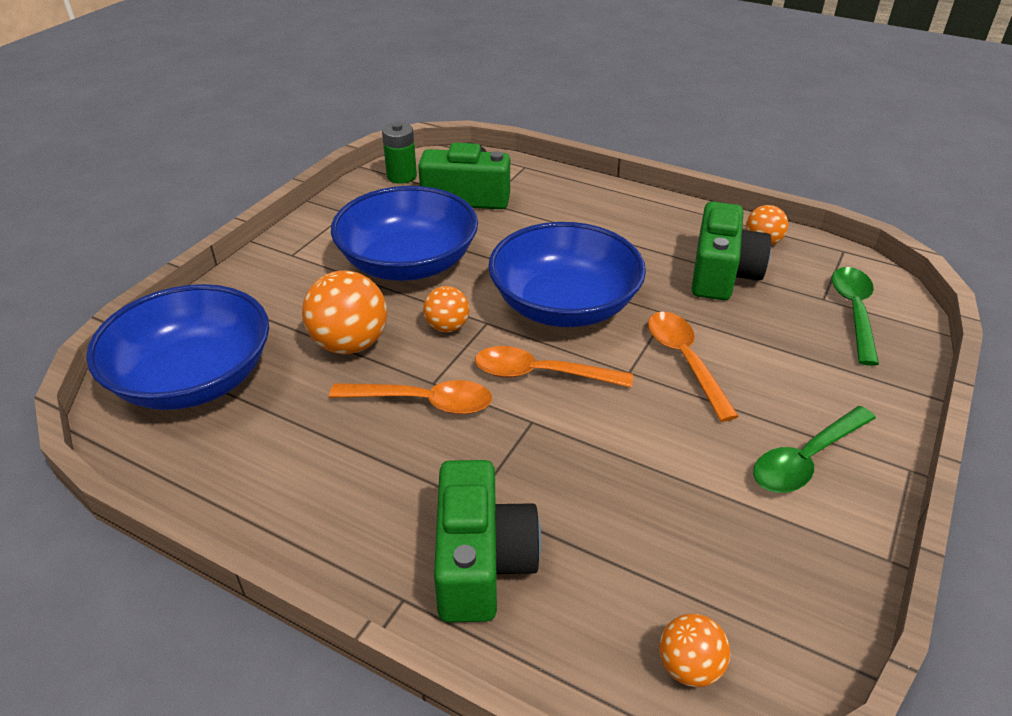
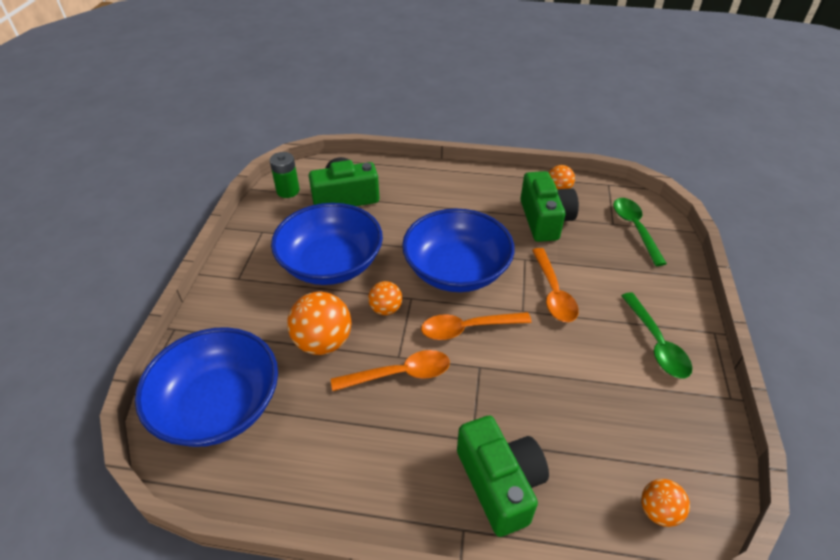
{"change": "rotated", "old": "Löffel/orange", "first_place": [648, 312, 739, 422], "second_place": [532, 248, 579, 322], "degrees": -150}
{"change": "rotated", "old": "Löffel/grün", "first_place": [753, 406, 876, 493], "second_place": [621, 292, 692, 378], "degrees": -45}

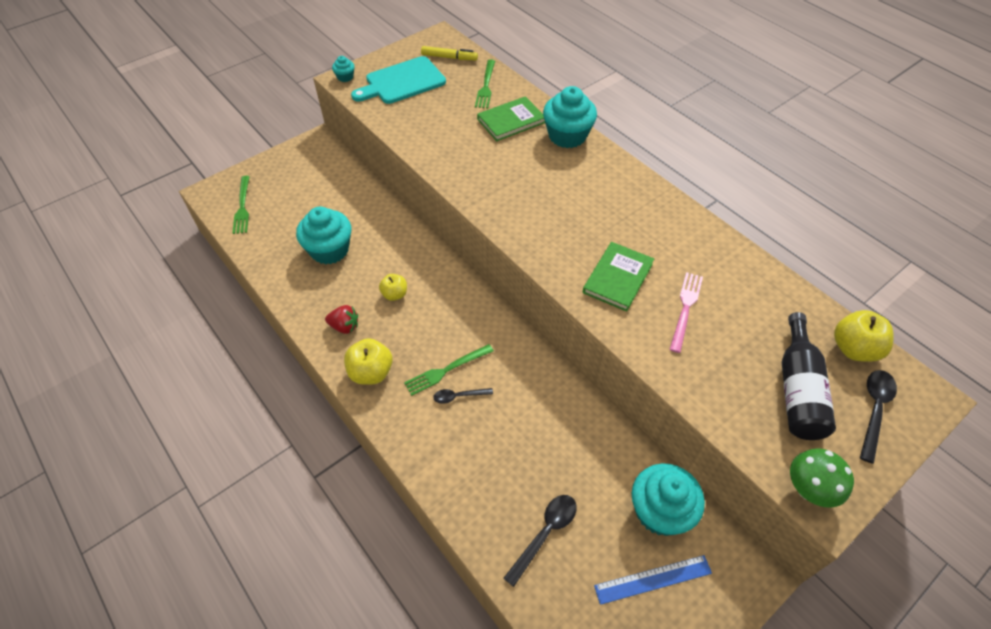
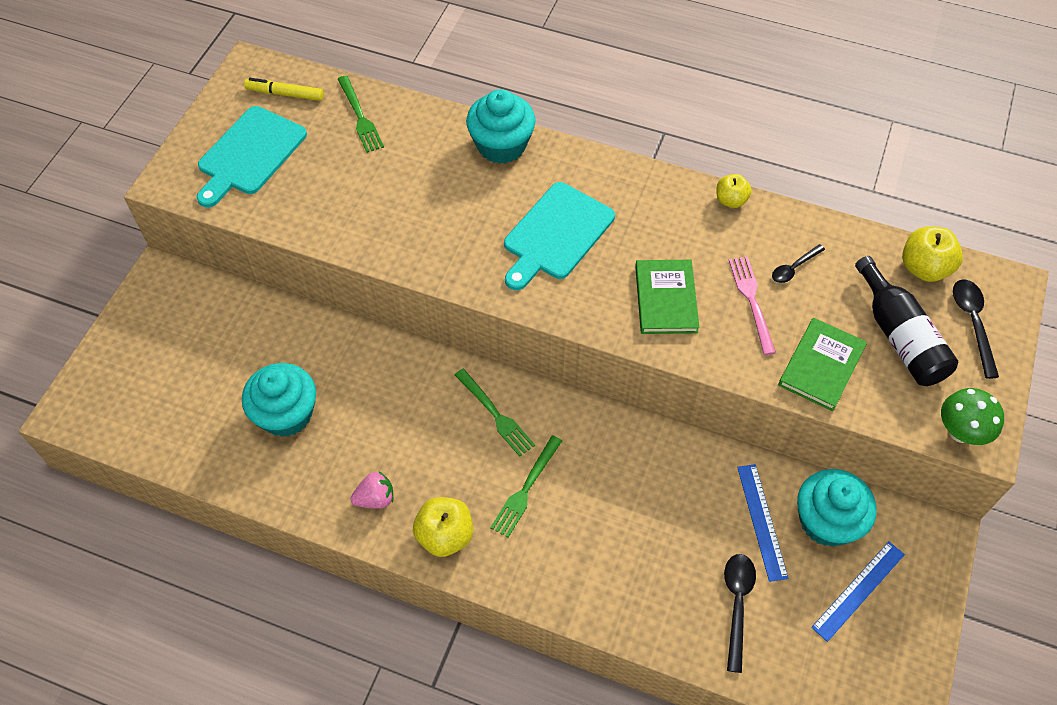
{"change": "rotated", "old": "Filzstift/gelb", "first_place": [421, 46, 478, 60], "second_place": [244, 78, 324, 101], "degrees": -150}
{"change": "gone", "old": "Muffin/türkis", "first_place": [332, 56, 355, 82]}
{"change": "shifted", "old": "Buch/grün", "first_place": [477, 96, 545, 141], "second_place": [778, 318, 867, 411]}
{"change": "shifted", "old": "Gabel/grün", "first_place": [232, 176, 250, 234], "second_place": [455, 369, 535, 457]}
{"change": "shifted", "old": "Apfel/gelb", "first_place": [379, 274, 407, 301], "second_place": [716, 174, 752, 208]}
{"change": "repainted", "old": "Erdbeere/rot", "new": "Erdbeere/rosa", "first_place": [325, 305, 358, 334], "second_place": [350, 471, 393, 509]}
{"change": "shifted", "old": "Löffel/schwarz", "first_place": [433, 388, 493, 404], "second_place": [772, 244, 825, 283]}
{"change": "new", "new": "Schneidebrett/türkis", "second_place": [504, 182, 615, 290]}
{"change": "new", "new": "Lineal/blau", "second_place": [737, 464, 788, 582]}

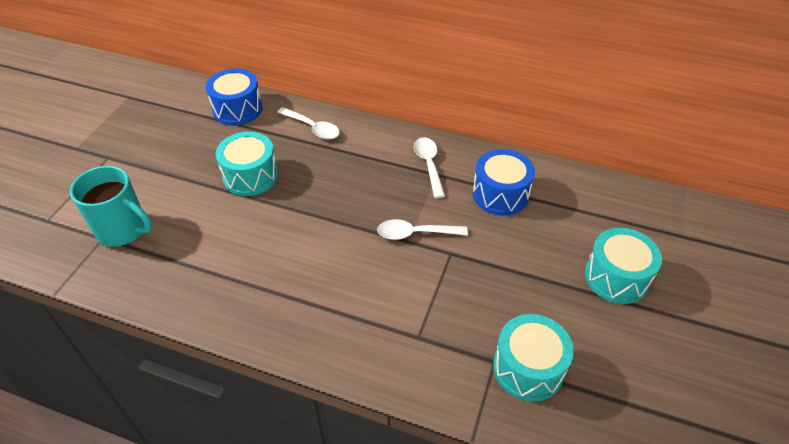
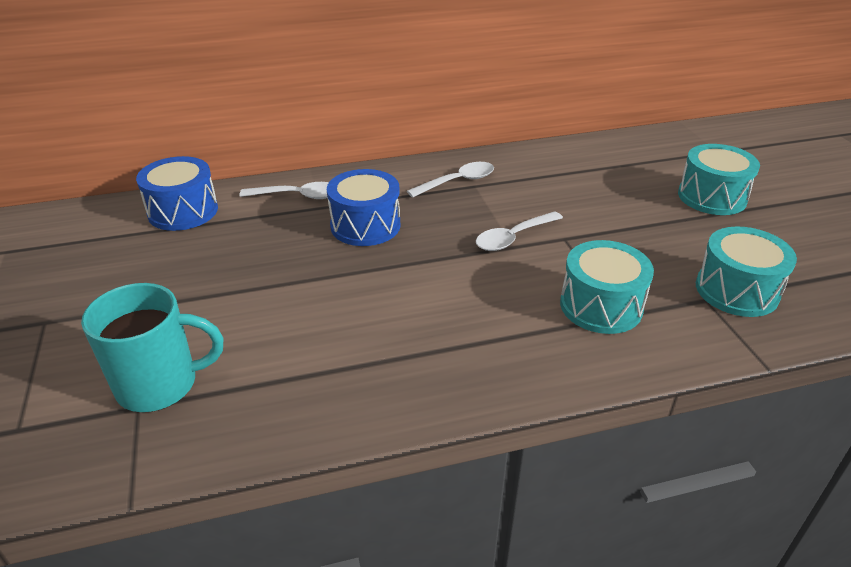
{"change": "shifted", "old": "Trommel/türkis", "first_place": [216, 132, 278, 196], "second_place": [560, 240, 654, 334]}
{"change": "rotated", "old": "Löffel/weiß", "first_place": [414, 137, 445, 198], "second_place": [407, 162, 494, 198], "degrees": 105}
{"change": "shifted", "old": "Trommel/blau", "first_place": [473, 149, 535, 216], "second_place": [327, 169, 400, 246]}

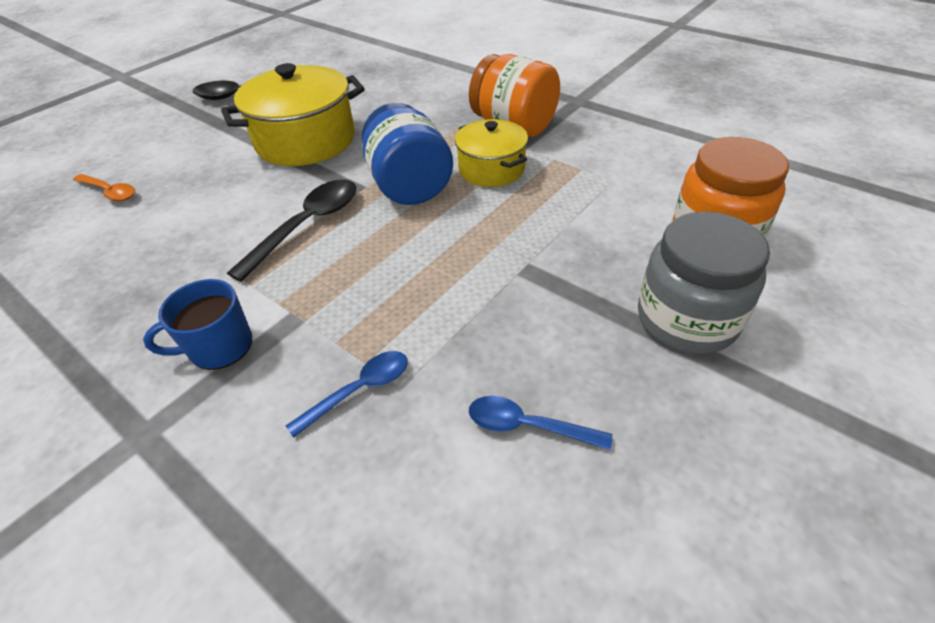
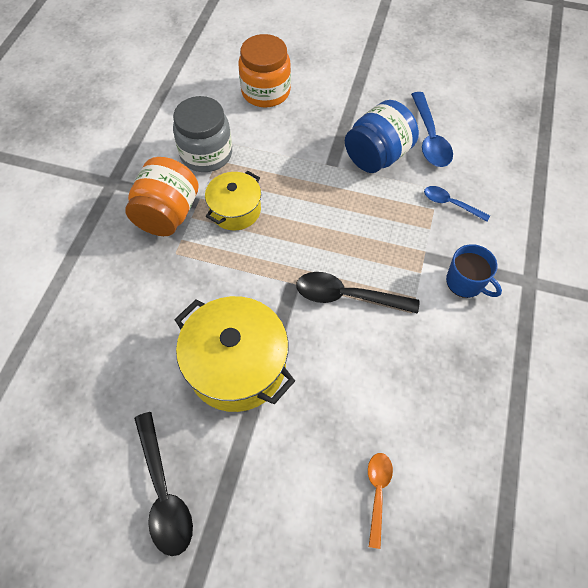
{"change": "shifted", "old": "Einmachglas/blau", "first_place": [362, 103, 453, 205], "second_place": [345, 100, 419, 173]}
{"change": "shifted", "old": "Einmachglas/grau", "first_place": [638, 212, 770, 354], "second_place": [173, 96, 232, 172]}
{"change": "scaled", "old": "Löffel/blau", "first_place": [469, 396, 613, 450], "second_place": [411, 92, 453, 167], "factor": 1.62}

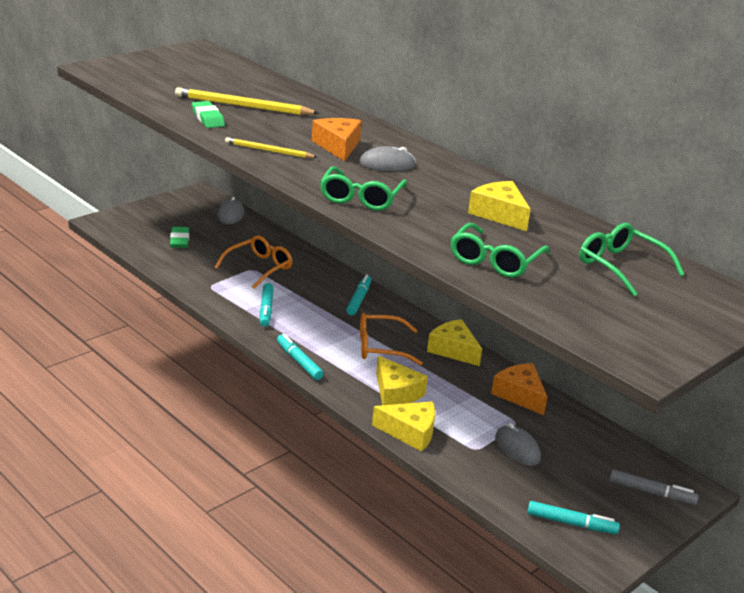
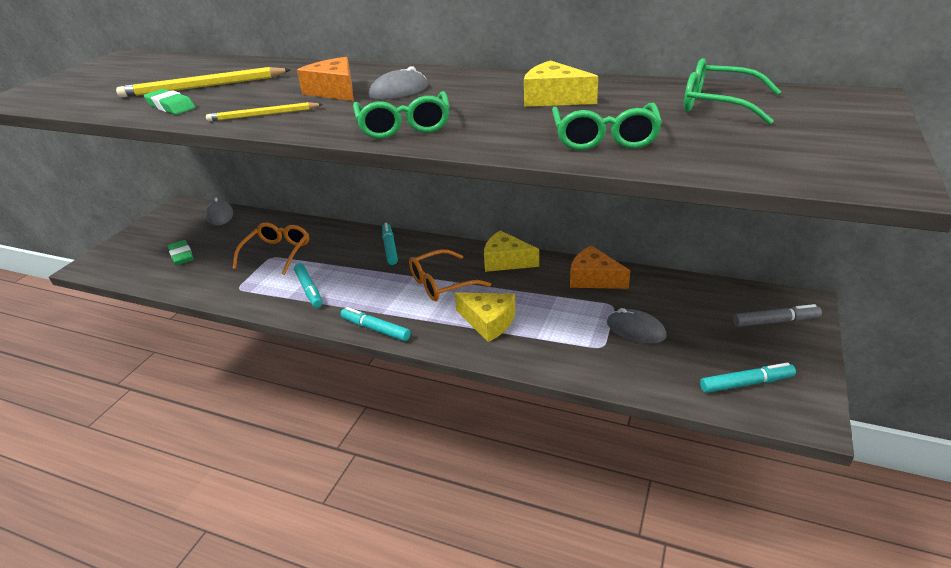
{"change": "gone", "old": "Käse/gelb", "first_place": [372, 401, 435, 452]}

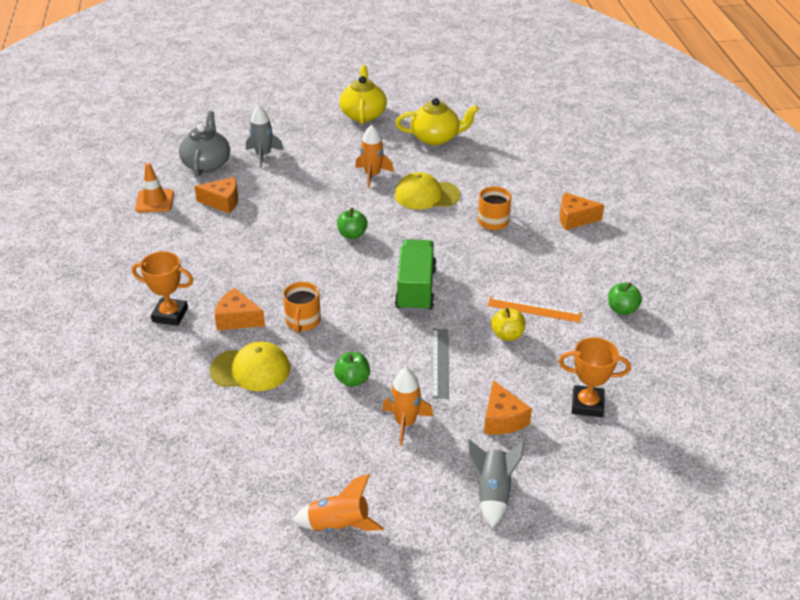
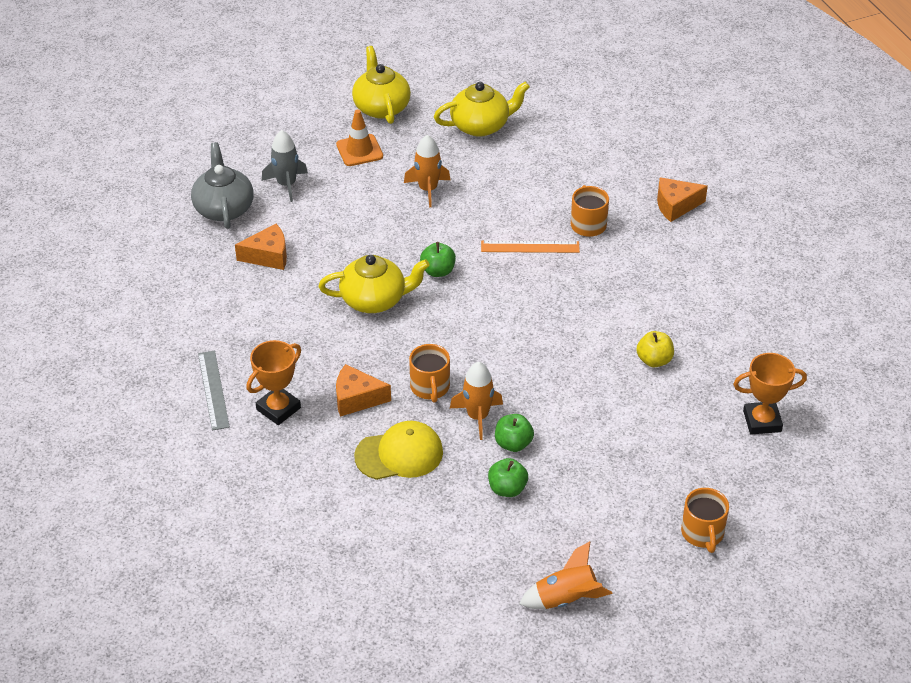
{"change": "shifted", "old": "Leitkegel/orange", "first_place": [135, 163, 174, 212], "second_place": [336, 109, 383, 166]}
{"change": "gone", "old": "Kappe/gelb", "first_place": [395, 172, 460, 210]}
{"change": "gone", "old": "Lastwagen/grün", "first_place": [395, 239, 437, 312]}
{"change": "rotated", "old": "Pokal/orange", "first_place": [132, 251, 193, 326], "second_place": [246, 340, 301, 425], "degrees": -45}
{"change": "shifted", "old": "Apfel/grün", "first_place": [608, 283, 642, 315], "second_place": [488, 458, 528, 497]}
{"change": "shifted", "old": "Lineal/orange", "first_place": [488, 296, 582, 323], "second_place": [481, 241, 580, 253]}
{"change": "shifted", "old": "Lineal/grau", "first_place": [432, 329, 449, 399], "second_place": [198, 351, 230, 431]}
{"change": "shifted", "old": "Rakete/orange", "first_place": [382, 368, 434, 446], "second_place": [450, 362, 503, 440]}
{"change": "gone", "old": "Käse/orange", "first_place": [484, 380, 532, 435]}
{"change": "swapped", "old": "Rakete/grau", "new": "Tasse/orange", "first_place": [468, 439, 525, 528], "second_place": [681, 488, 729, 553]}
{"change": "new", "new": "Teekanne/gelb", "second_place": [318, 255, 430, 313]}

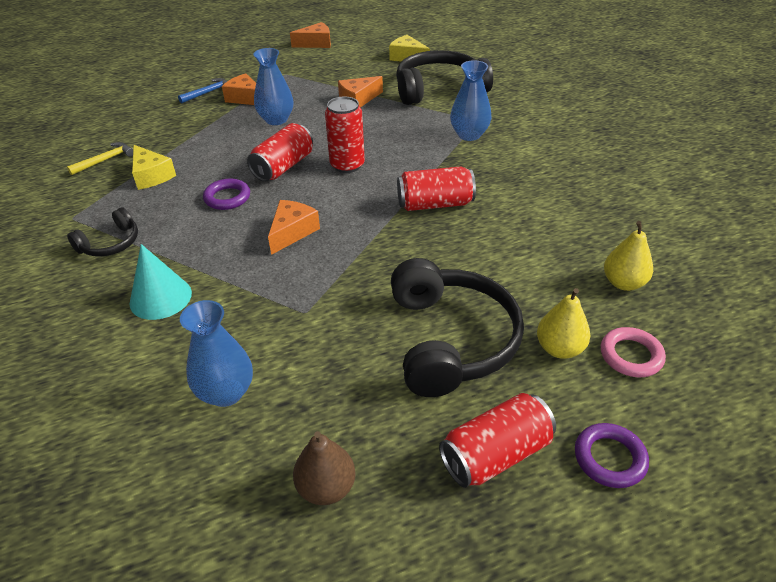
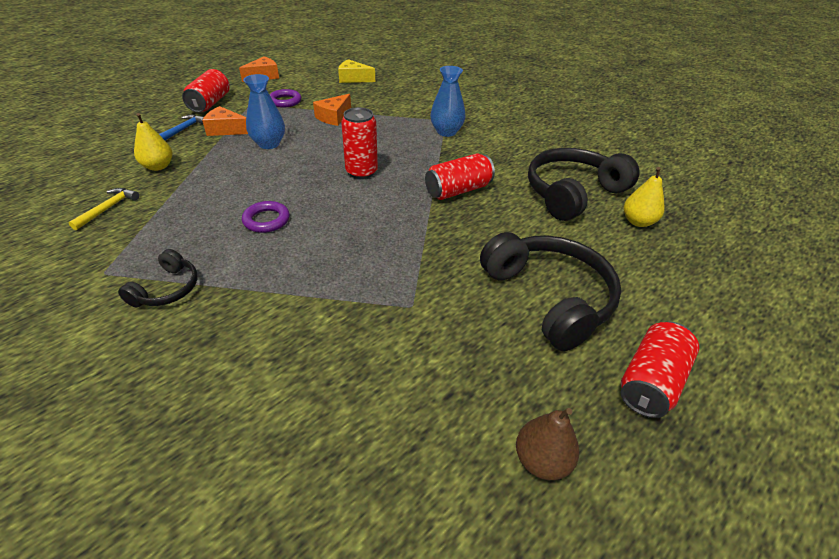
{"change": "shifted", "old": "Kopfhörer/schwarz", "first_place": [396, 50, 493, 105], "second_place": [528, 148, 639, 221]}
{"change": "shifted", "old": "Dose/rot", "first_place": [247, 123, 313, 182], "second_place": [182, 69, 230, 112]}
{"change": "gone", "old": "Käse/gelb", "first_place": [132, 145, 176, 190]}
{"change": "gone", "old": "Käse/orange", "first_place": [268, 200, 320, 255]}
{"change": "gone", "old": "Kegel/türkis", "first_place": [129, 244, 192, 320]}
{"change": "shifted", "old": "Birne/gelb", "first_place": [537, 288, 590, 359], "second_place": [134, 113, 173, 171]}
{"change": "gone", "old": "Vase/blau", "first_place": [180, 300, 253, 407]}
{"change": "gone", "old": "Ring/rosa", "first_place": [601, 327, 666, 377]}
{"change": "shifted", "old": "Ring/lila", "first_place": [575, 423, 649, 488], "second_place": [269, 89, 302, 108]}

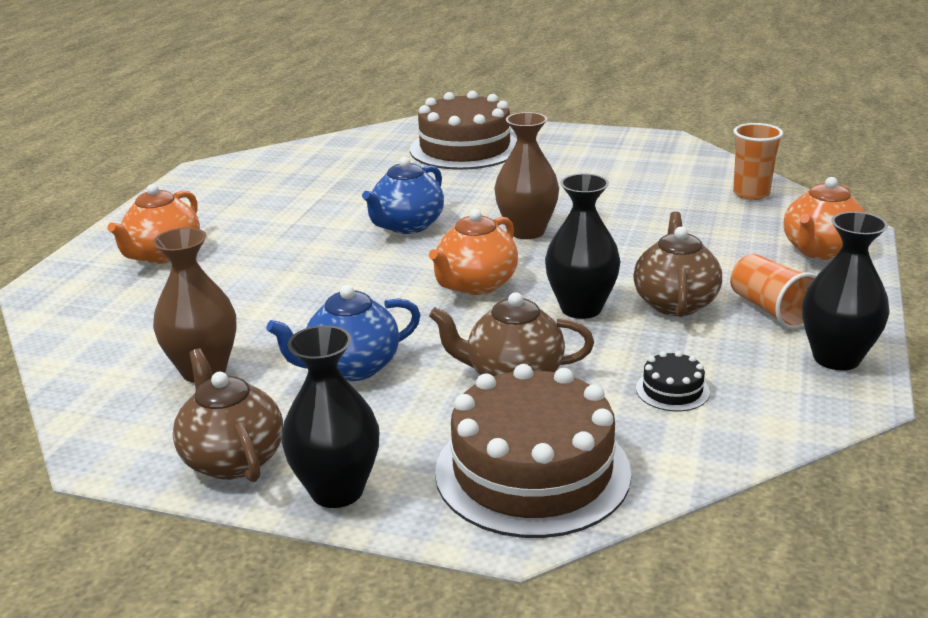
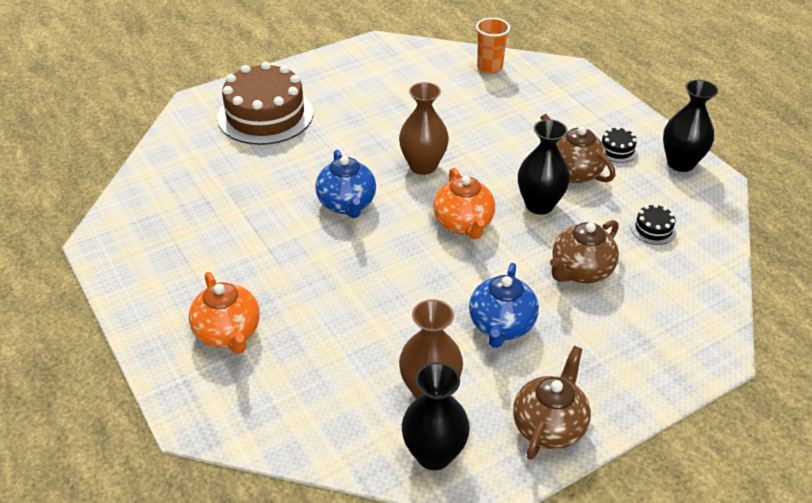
{"change": "gone", "old": "Teekanne/orange", "first_place": [784, 177, 865, 260]}
{"change": "swapped", "old": "Becher/orange", "new": "Kuchen/schwarz", "first_place": [730, 254, 817, 329], "second_place": [600, 127, 638, 163]}
{"change": "shifted", "old": "Vase/schwarz", "first_place": [281, 325, 379, 508], "second_place": [402, 362, 470, 470]}
{"change": "rotated", "old": "Teekanne/braun", "first_place": [173, 348, 283, 482], "second_place": [513, 346, 591, 460], "degrees": 105}
{"change": "gone", "old": "Kuchen/braun", "first_place": [435, 364, 631, 538]}

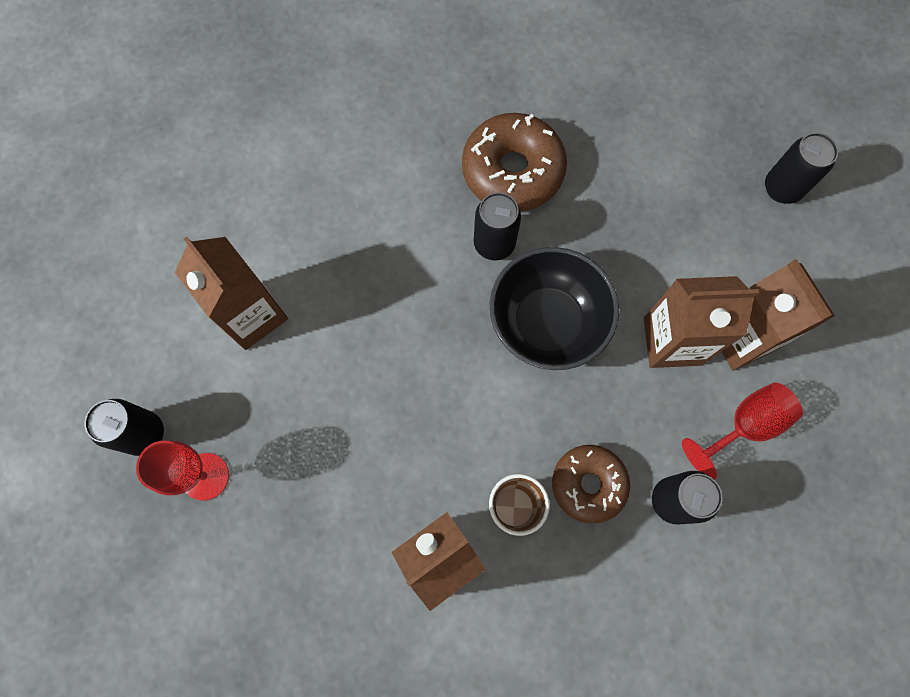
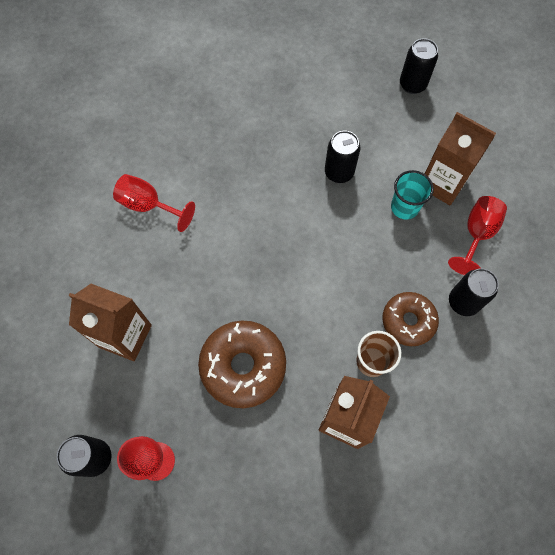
{"change": "shifted", "old": "Donut/braun", "first_place": [462, 113, 567, 211], "second_place": [198, 320, 286, 408]}
{"change": "shifted", "old": "Dose/schwarz", "first_place": [474, 192, 521, 261], "second_place": [325, 131, 360, 183]}
{"change": "gone", "old": "Schüssel/schwarz", "first_place": [490, 247, 619, 370]}
{"change": "swapped", "old": "Getränkekarton/braun", "new": "Becher/türkis", "first_place": [644, 276, 759, 368], "second_place": [391, 170, 434, 219]}
{"change": "new", "new": "Kelch/rot", "second_place": [113, 174, 195, 232]}

